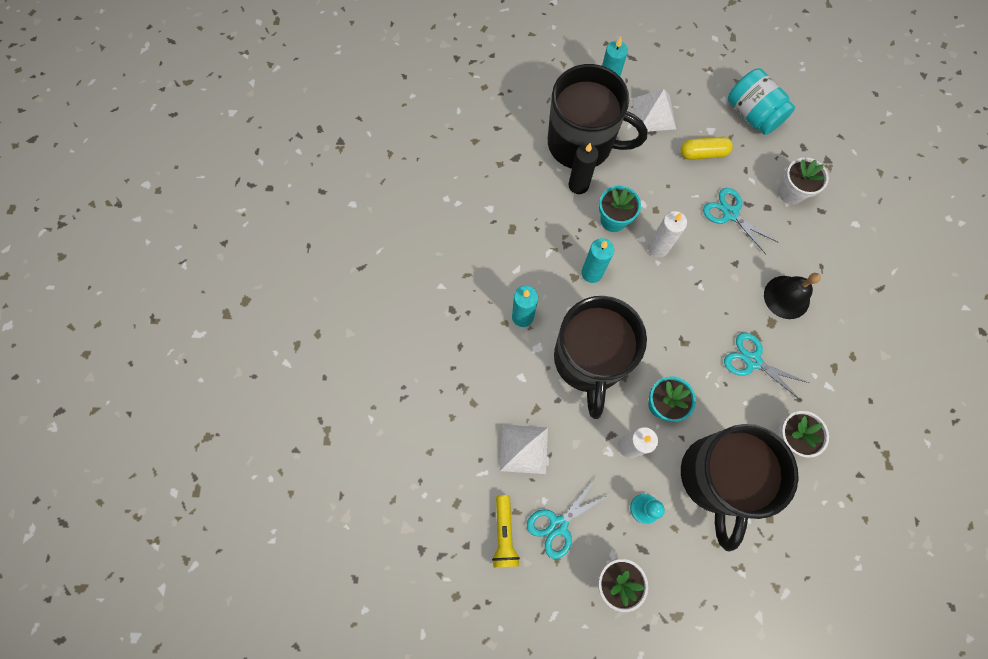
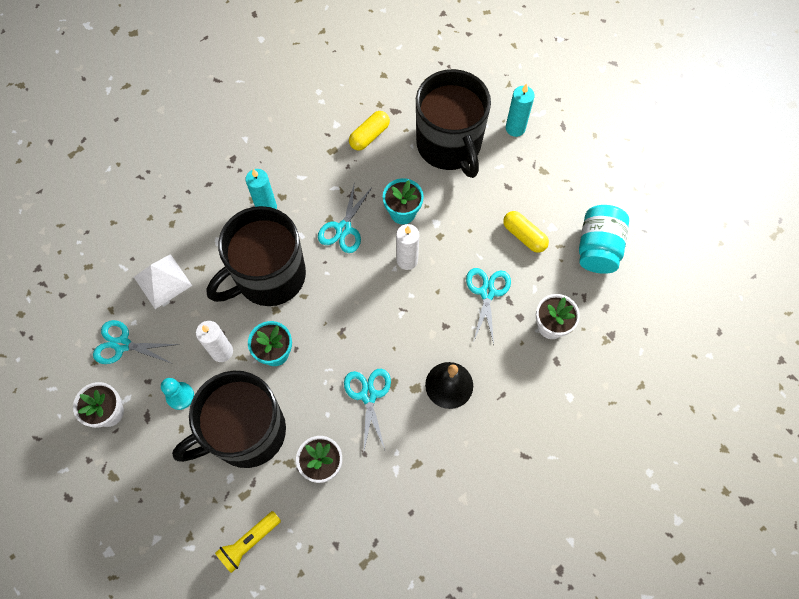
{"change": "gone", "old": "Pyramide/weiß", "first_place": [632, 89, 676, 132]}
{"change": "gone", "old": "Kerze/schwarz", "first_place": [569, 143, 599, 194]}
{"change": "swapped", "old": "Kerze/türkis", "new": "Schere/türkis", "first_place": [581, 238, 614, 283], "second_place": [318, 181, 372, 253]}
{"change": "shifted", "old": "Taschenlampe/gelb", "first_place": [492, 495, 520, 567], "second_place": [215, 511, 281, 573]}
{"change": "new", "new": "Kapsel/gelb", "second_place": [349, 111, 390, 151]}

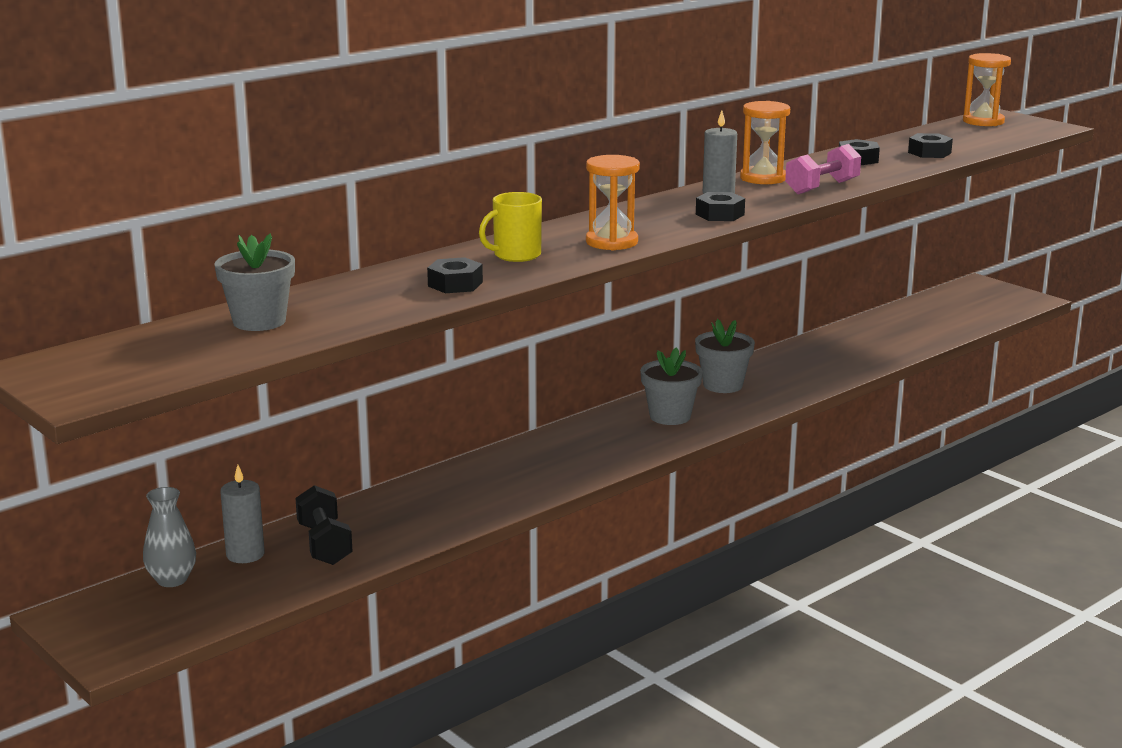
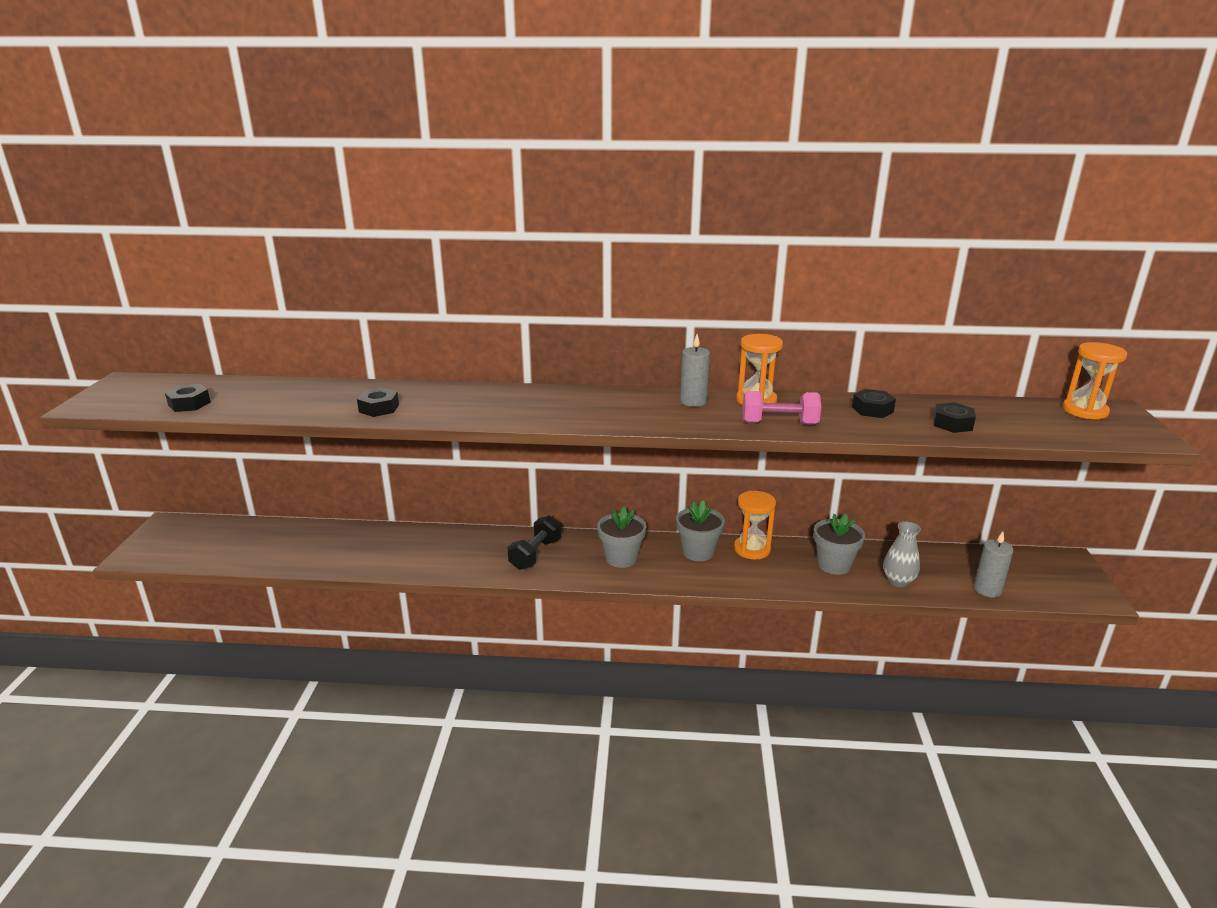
{"change": "shifted", "old": "Sanduhr/orange", "first_place": [586, 155, 640, 250], "second_place": [734, 491, 776, 559]}
{"change": "gone", "old": "Tasse/gelb", "first_place": [479, 192, 542, 262]}
{"change": "shifted", "old": "Sechskantmutter/schwarz", "first_place": [696, 192, 745, 221], "second_place": [165, 384, 211, 412]}
{"change": "shifted", "old": "Blumentopf/grau", "first_place": [214, 234, 295, 331], "second_place": [813, 514, 865, 575]}
{"change": "shifted", "old": "Kerze/grau", "first_place": [220, 465, 265, 563], "second_place": [974, 532, 1014, 598]}
{"change": "shifted", "old": "Hantel/schwarz", "first_place": [295, 485, 353, 565], "second_place": [507, 516, 561, 570]}
{"change": "shifted", "old": "Vase/grau", "first_place": [143, 487, 196, 587], "second_place": [883, 522, 921, 587]}

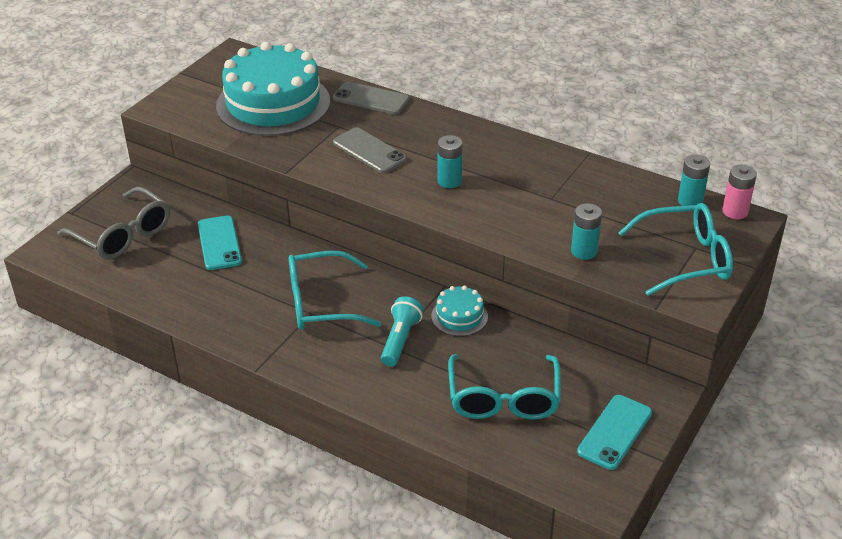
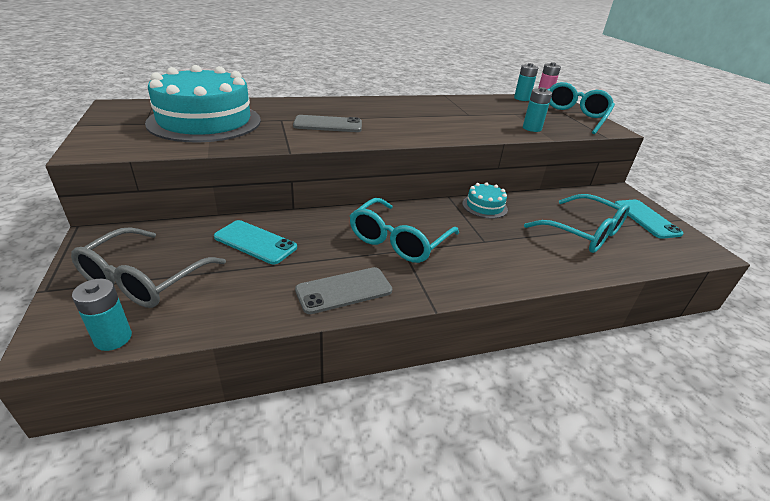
{"change": "shifted", "old": "Handy/grau", "first_place": [333, 82, 410, 114], "second_place": [295, 267, 392, 314]}
{"change": "shifted", "old": "Batterie/türkis", "first_place": [437, 135, 463, 188], "second_place": [72, 279, 132, 351]}
{"change": "rotated", "old": "Brille/grau", "first_place": [57, 187, 170, 259], "second_place": [71, 227, 226, 308], "degrees": 120}
{"change": "gone", "old": "Taschenlampe/türkis", "first_place": [381, 296, 423, 367]}

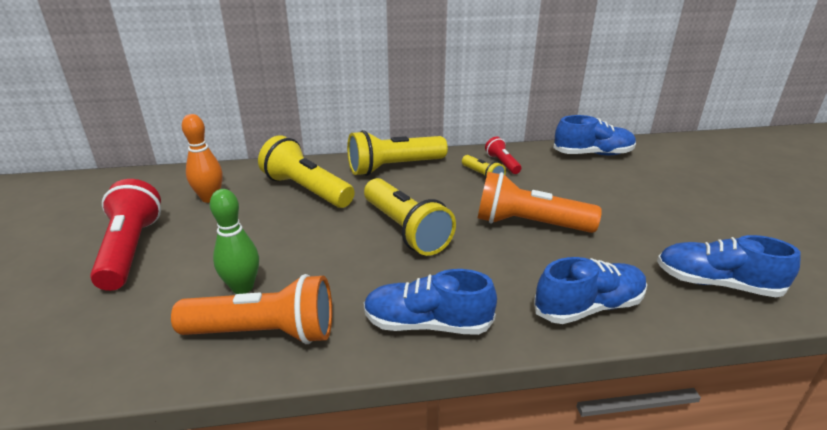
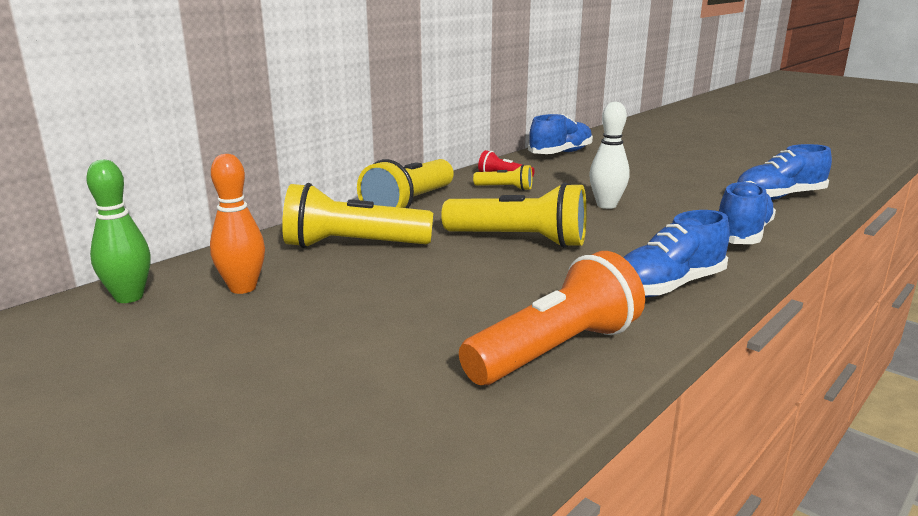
{"change": "swapped", "old": "Taschenlampe/orange", "new": "Bowlingkegel/weiß", "first_place": [478, 172, 602, 233], "second_place": [589, 101, 630, 209]}
{"change": "gone", "old": "Taschenlampe/rot", "first_place": [90, 179, 161, 291]}
{"change": "shifted", "old": "Bowlingkegel/grün", "first_place": [210, 189, 259, 294], "second_place": [86, 160, 151, 303]}

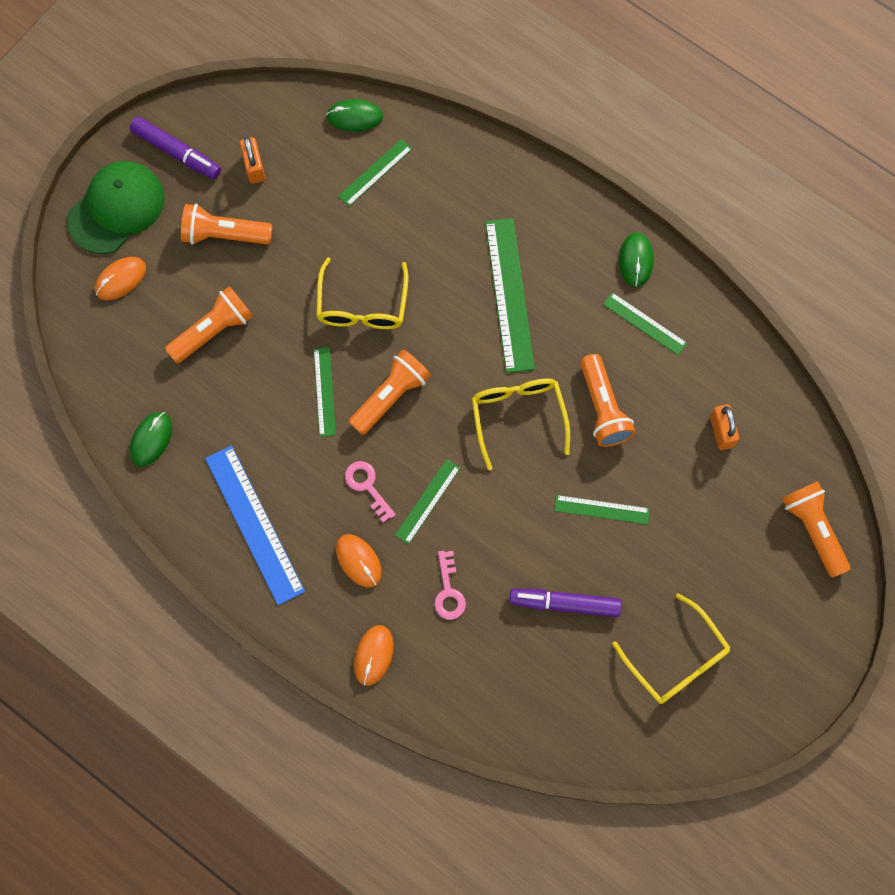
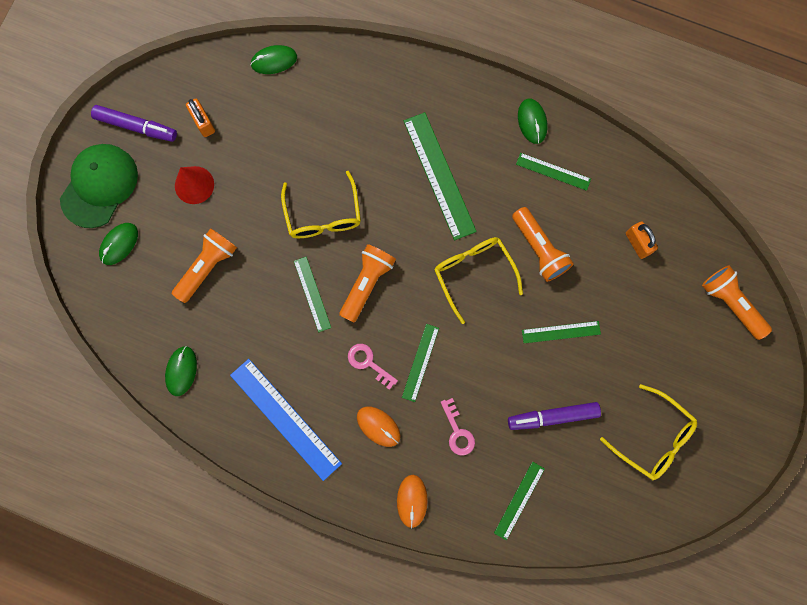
{"change": "shifted", "old": "Lineal/grün", "first_place": [338, 139, 412, 206], "second_place": [494, 462, 545, 540]}
{"change": "swapped", "old": "Taschenlampe/orange", "new": "Kegel/rot", "first_place": [181, 204, 272, 245], "second_place": [175, 166, 214, 204]}
{"change": "repainted", "old": "Computermaus/orange", "new": "Computermaus/grün", "first_place": [95, 257, 146, 300], "second_place": [99, 223, 138, 265]}

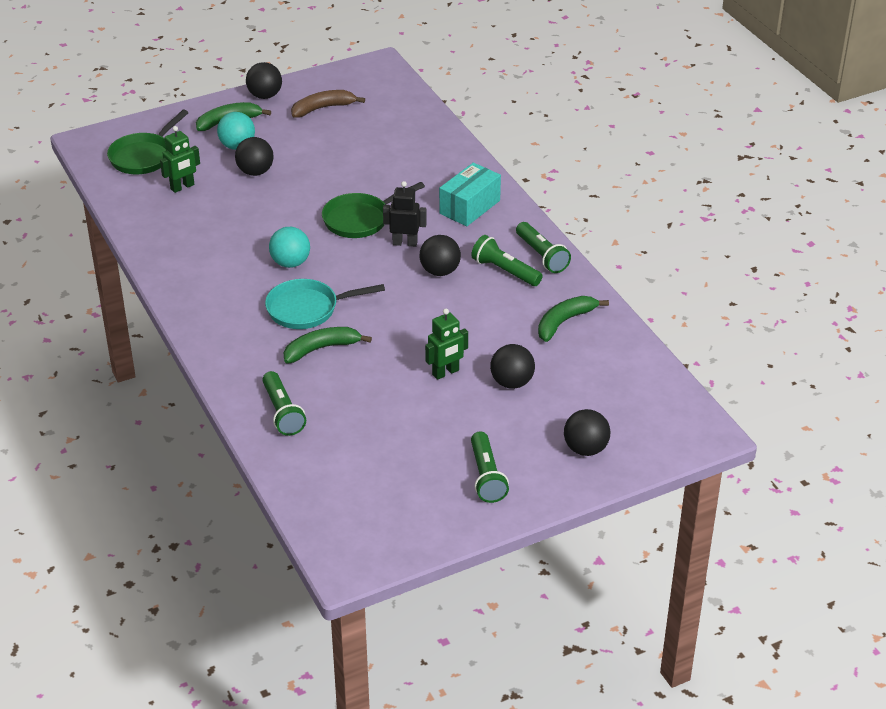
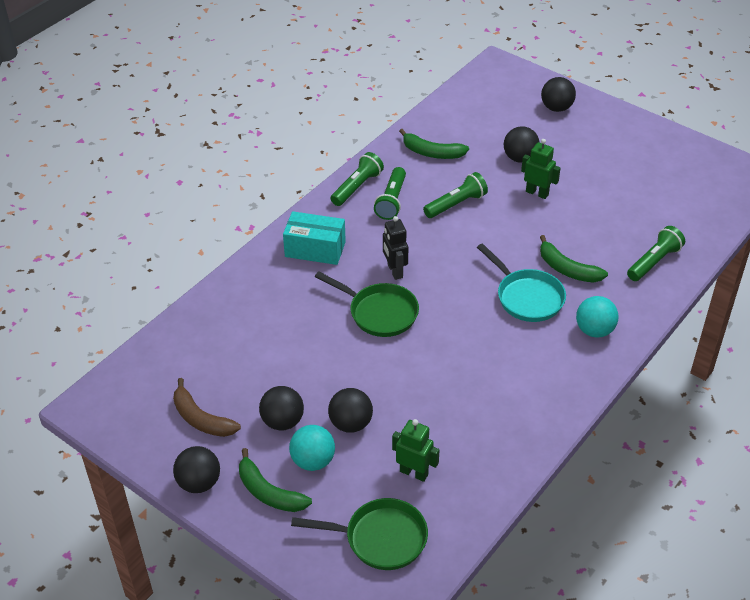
{"change": "shifted", "old": "Ball/türkis", "first_place": [269, 227, 310, 268], "second_place": [576, 296, 619, 338]}
{"change": "shifted", "old": "Ball/schwarz", "first_place": [419, 235, 461, 276], "second_place": [259, 386, 304, 431]}
{"change": "shifted", "old": "Taschenlampe/grün", "first_place": [471, 431, 509, 503], "second_place": [423, 172, 488, 218]}

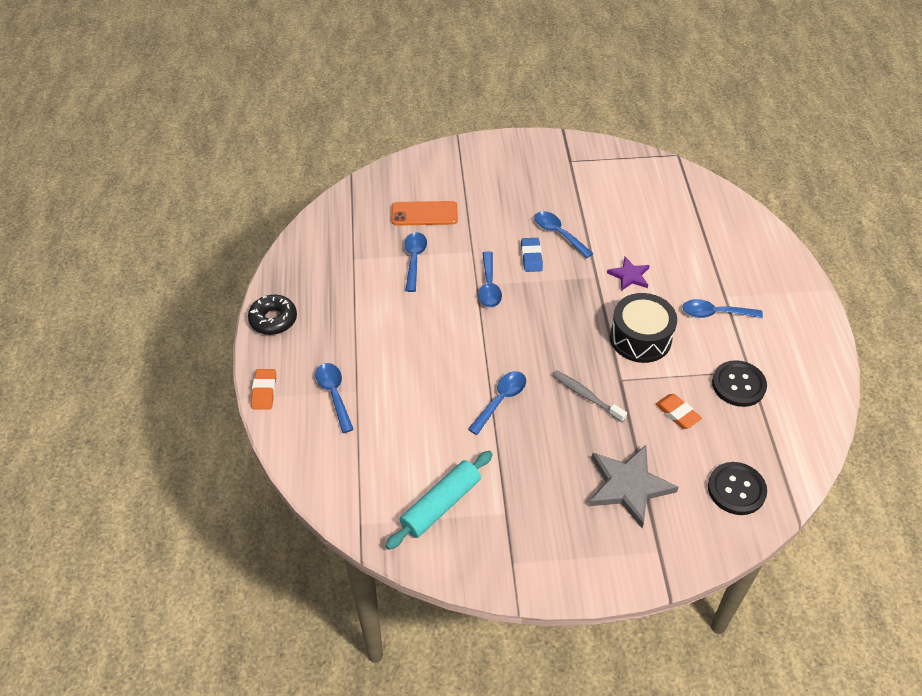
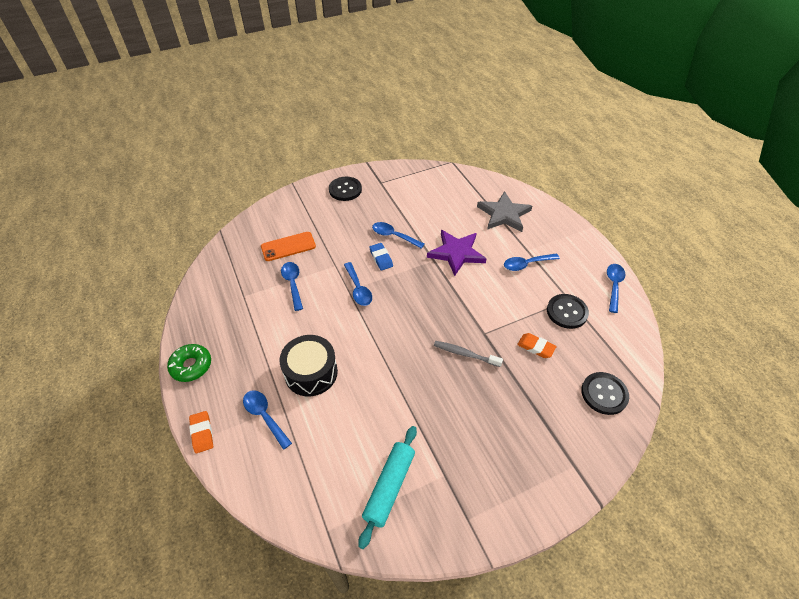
{"change": "scaled", "old": "Stern/lila", "first_place": [607, 257, 650, 291], "second_place": [427, 230, 487, 276], "factor": 1.78}
{"change": "shifted", "old": "Trommel/schwarz", "first_place": [610, 293, 677, 363], "second_place": [279, 335, 338, 396]}
{"change": "repainted", "old": "Donut/schwarz", "new": "Donut/grün", "first_place": [248, 295, 297, 335], "second_place": [167, 344, 211, 382]}
{"change": "shifted", "old": "Löffel/blau", "first_place": [468, 371, 526, 435], "second_place": [607, 264, 625, 313]}
{"change": "shifted", "old": "Stern/grau", "first_place": [588, 445, 679, 528], "second_place": [477, 191, 532, 232]}
{"change": "new", "new": "Knopf/schwarz", "second_place": [329, 177, 362, 201]}

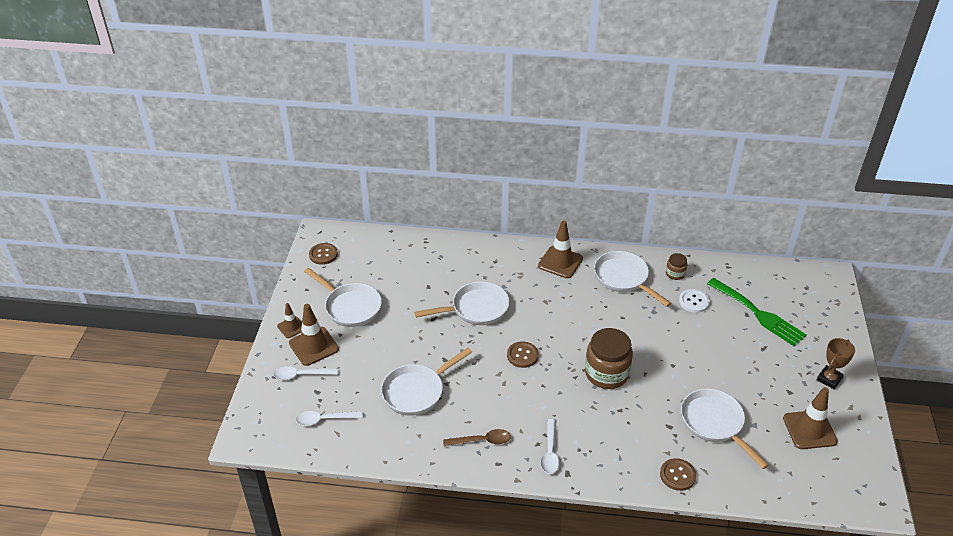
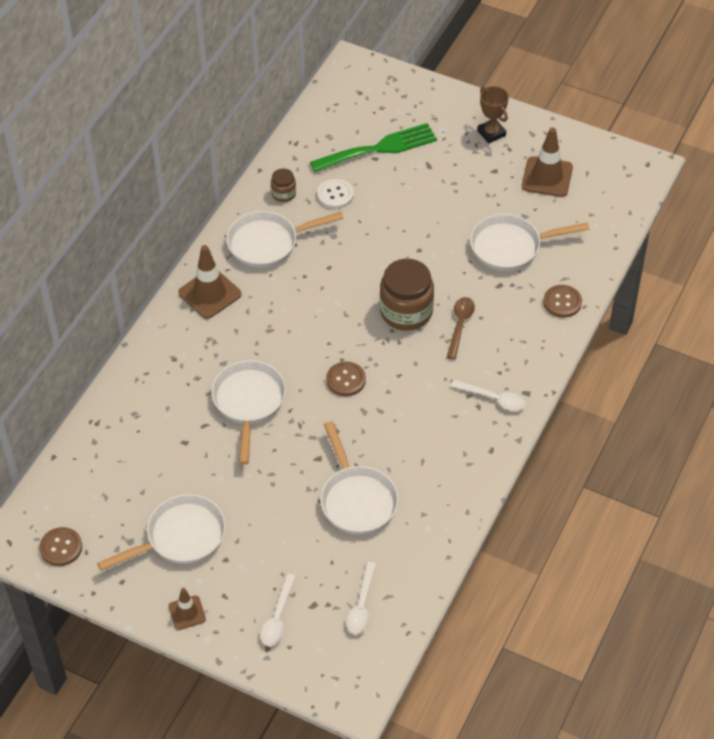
{"change": "gone", "old": "Leitkegel/braun", "first_place": [289, 304, 339, 366]}
{"change": "shifted", "old": "Löffel/braun", "first_place": [443, 429, 511, 446], "second_place": [447, 297, 475, 359]}

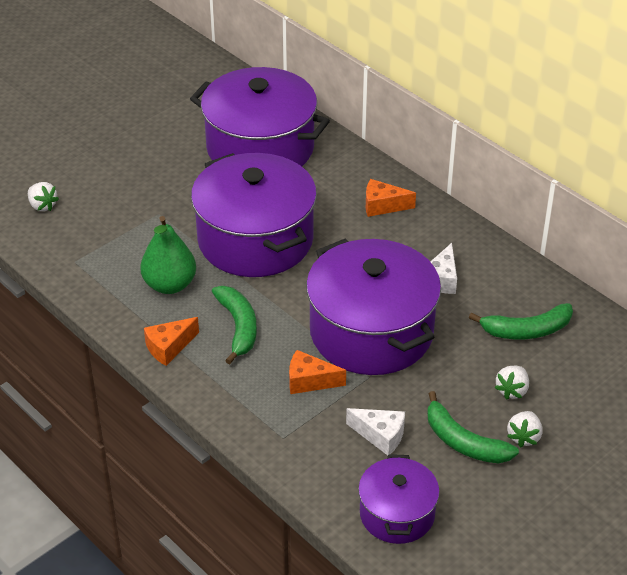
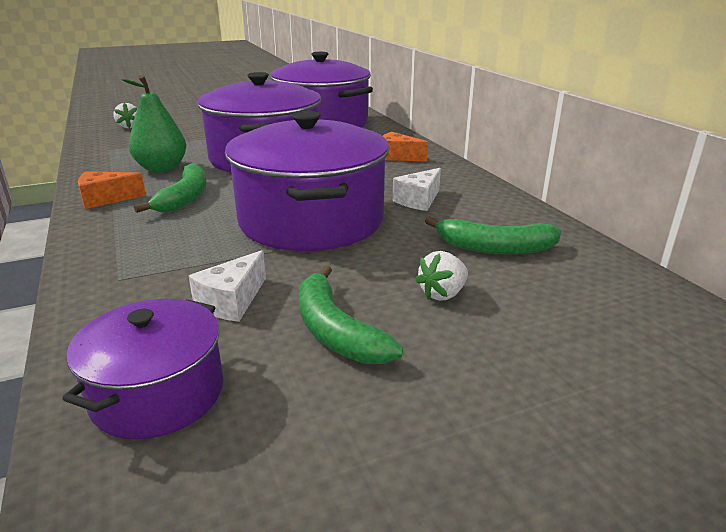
{"change": "gone", "old": "Käse/orange", "first_place": [289, 350, 346, 394]}
{"change": "rotated", "old": "Käse/weiß", "first_place": [346, 408, 405, 455], "second_place": [189, 250, 266, 322], "degrees": 75}
{"change": "gone", "old": "Erdbeere/weiß", "first_place": [507, 411, 543, 448]}

